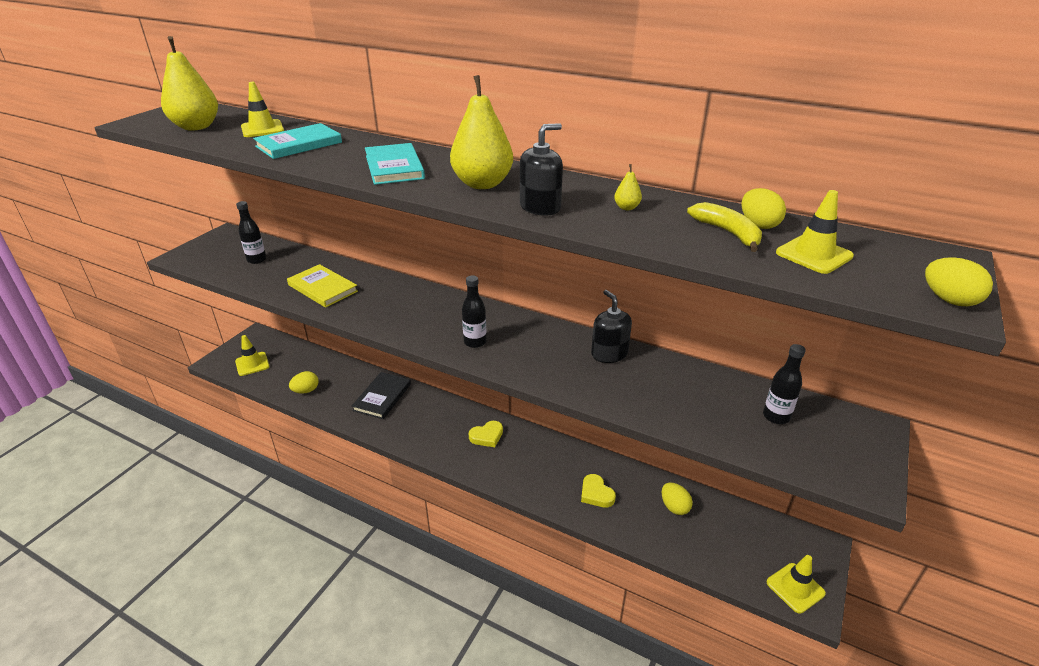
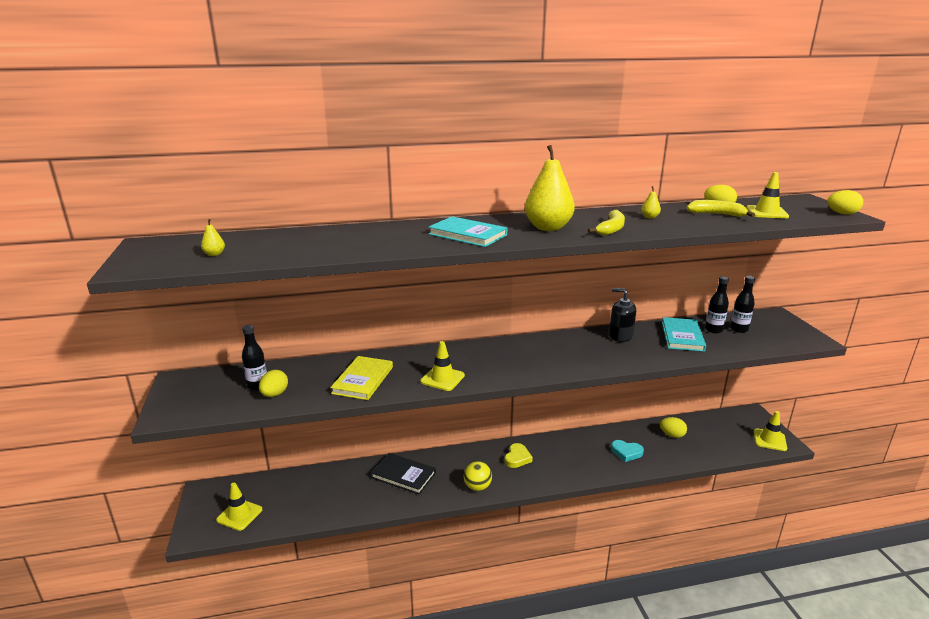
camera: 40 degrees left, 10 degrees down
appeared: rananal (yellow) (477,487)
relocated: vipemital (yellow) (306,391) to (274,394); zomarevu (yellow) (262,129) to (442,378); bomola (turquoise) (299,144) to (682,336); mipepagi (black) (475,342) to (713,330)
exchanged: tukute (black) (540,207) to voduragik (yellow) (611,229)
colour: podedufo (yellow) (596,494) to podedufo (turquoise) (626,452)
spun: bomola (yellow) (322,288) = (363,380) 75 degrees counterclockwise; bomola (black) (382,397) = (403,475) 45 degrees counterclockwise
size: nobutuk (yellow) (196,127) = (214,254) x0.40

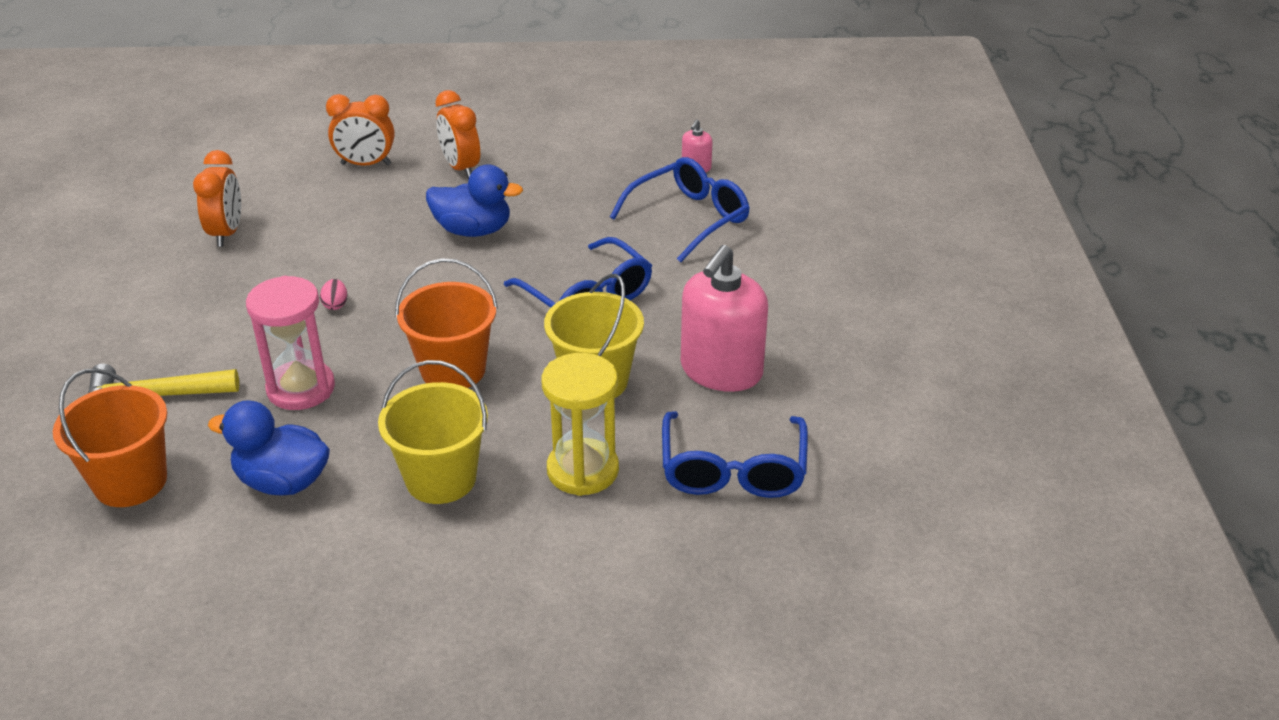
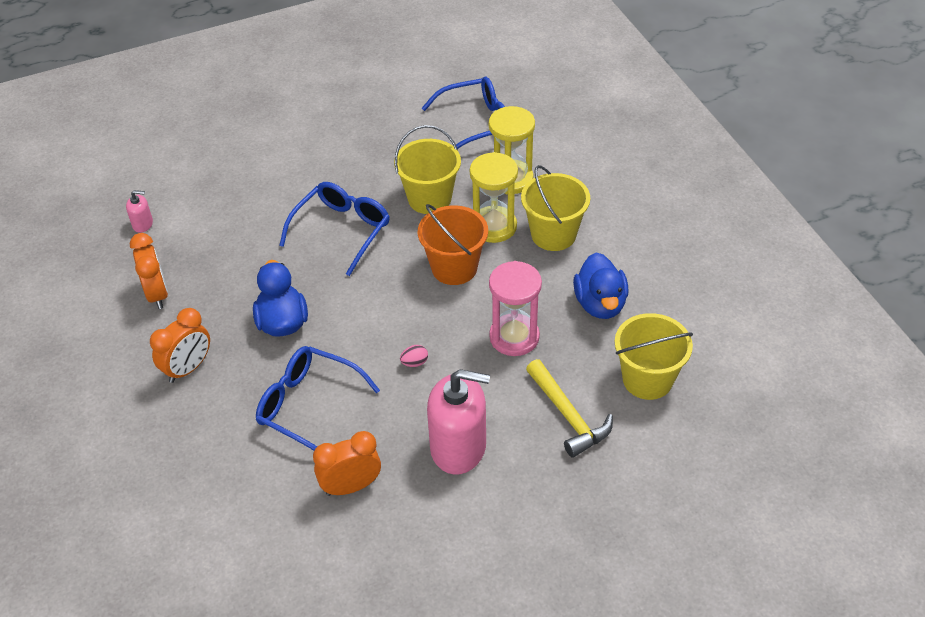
camera: 110 degrees left, 10 degrees up
appeared: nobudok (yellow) (493,226)
relocated: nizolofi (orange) (366,164) to (157,294); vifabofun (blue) (690,218) to (308,406); tukute (pink) (721,370) to (458,447)
colour: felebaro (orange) (130,482) to felebaro (yellow) (647,379)

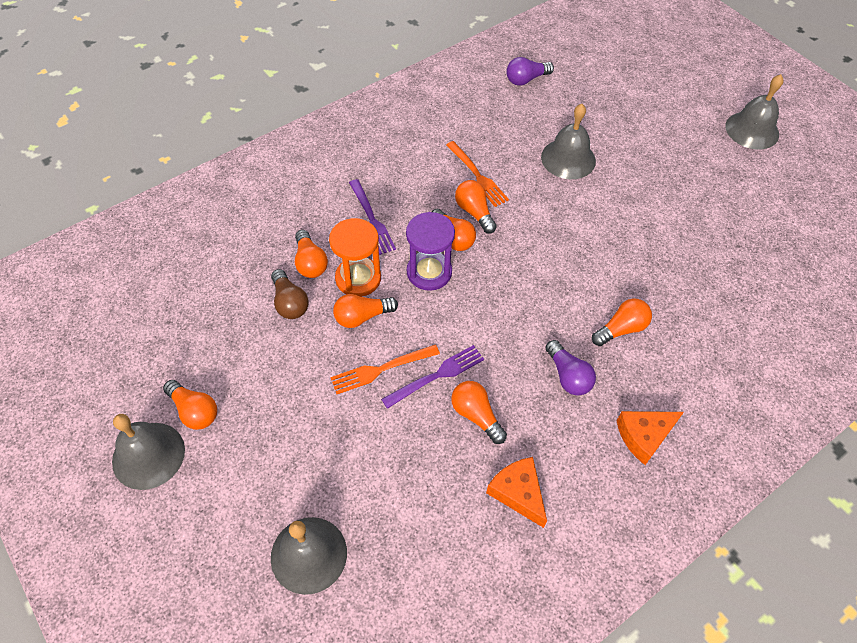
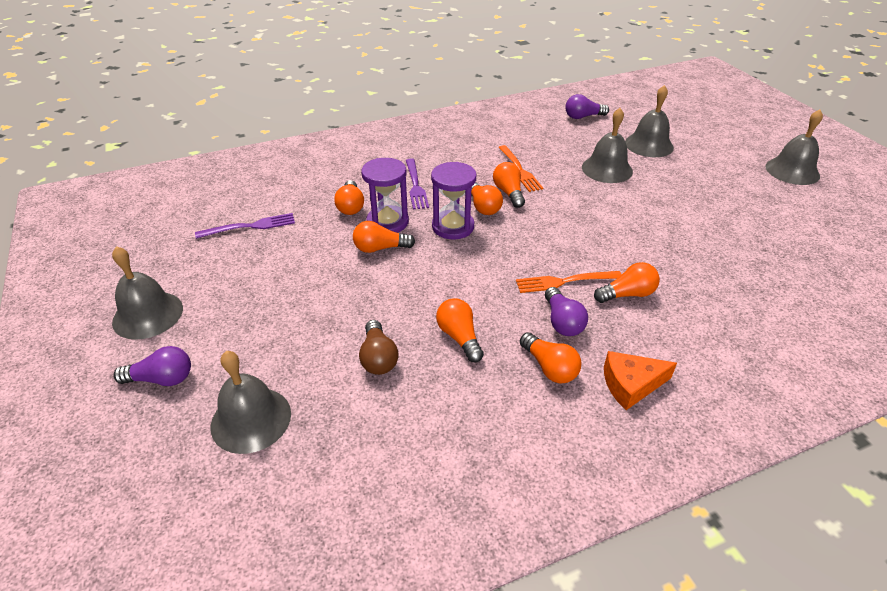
camera: 15 degrees right, 15 degrees down
missing: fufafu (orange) (518,492)
appeared: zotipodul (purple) (162,379); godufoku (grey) (649,145)
relocated: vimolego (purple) (437,375) to (250,226); zotipodul (brown) (289,303) to (378,358); vimolego (orange) (381,369) to (564,282); zotipodul (orange) (194,411) to (549,367)
colour: nobudok (orange) (358,278) to nobudok (purple) (387,222)

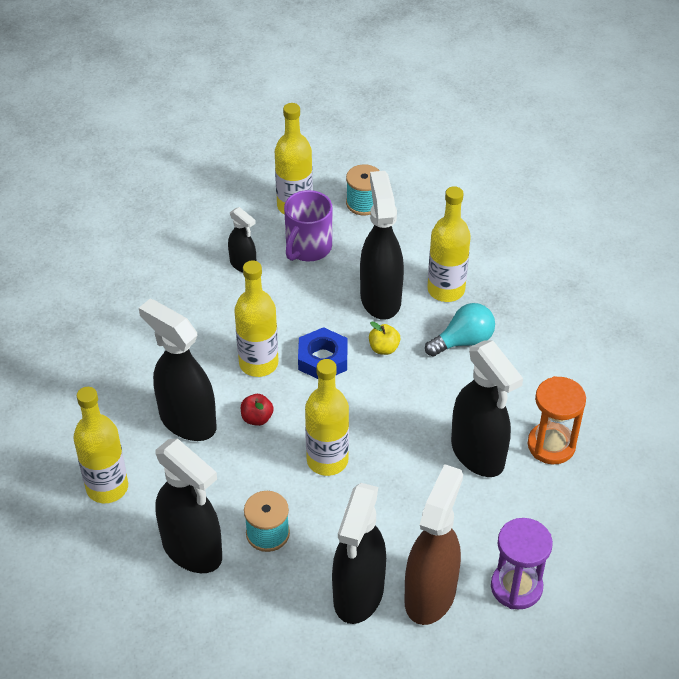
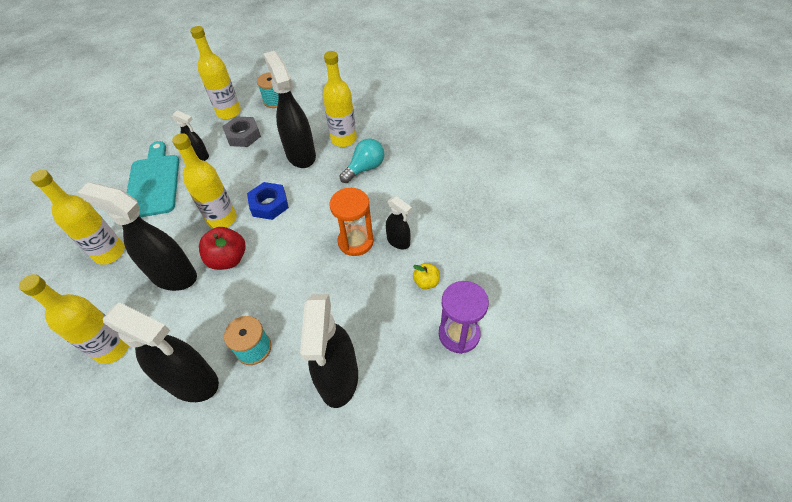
camera: 15 degrees left, 5 degrees up
missing: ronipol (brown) (430,594)
appeared: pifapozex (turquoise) (153,182)
relocated: mipepagi (yellow) (327,460) to (109,253); nobudok (orange) (551,445) to (355,241); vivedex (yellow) (384,348) to (426,282)
exchanged: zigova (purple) (308,248) to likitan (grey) (243,135)
size: vivedex (red) (257,418) = (228,259) x1.70; ronipol (black) (478,454) = (398,241) x0.52

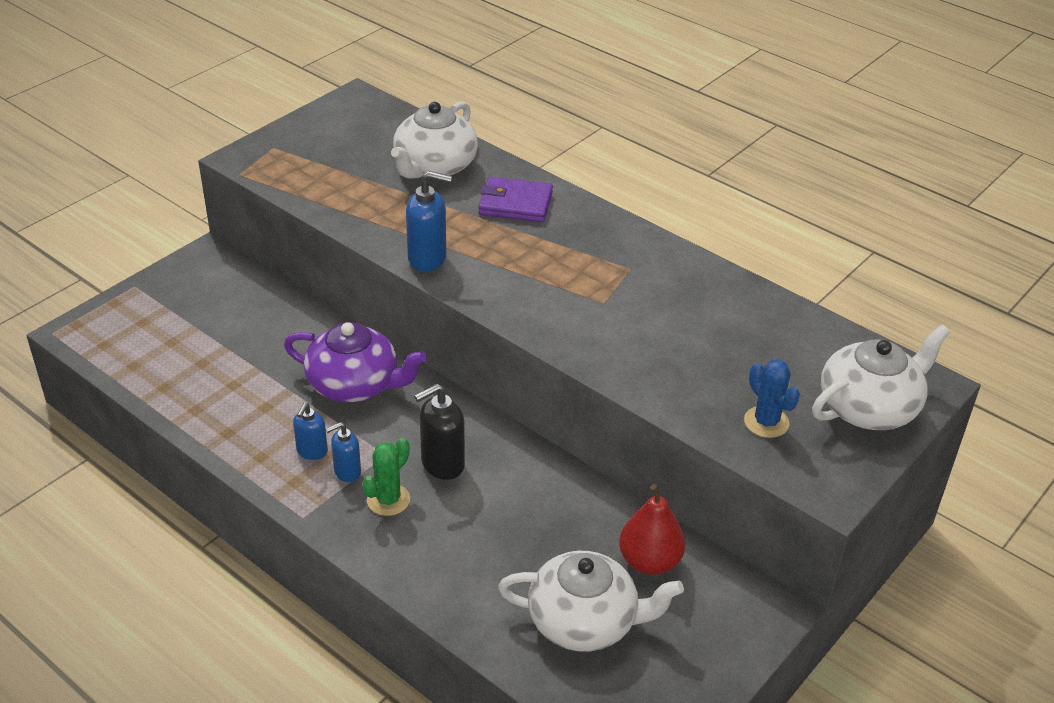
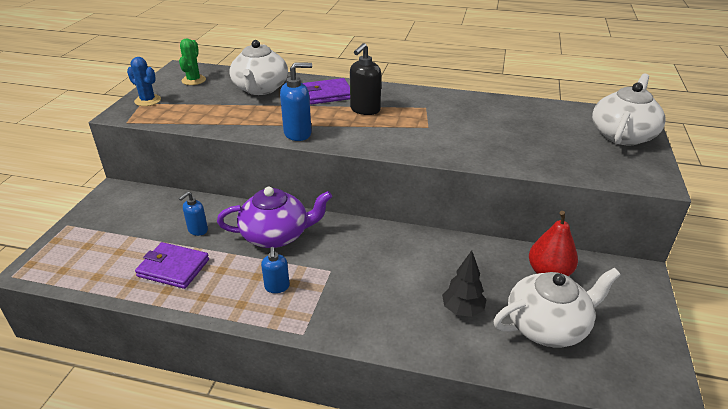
camera: 25 degrees left, 5 degrees down
appeared: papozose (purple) (173,268); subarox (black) (462,310)
relocated: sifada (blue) (766,422) to (148,100); sifada (green) (388,500) to (193,80); tukute (blue) (347,472) to (197,230); tukute (black) (442,464) to (365,110)

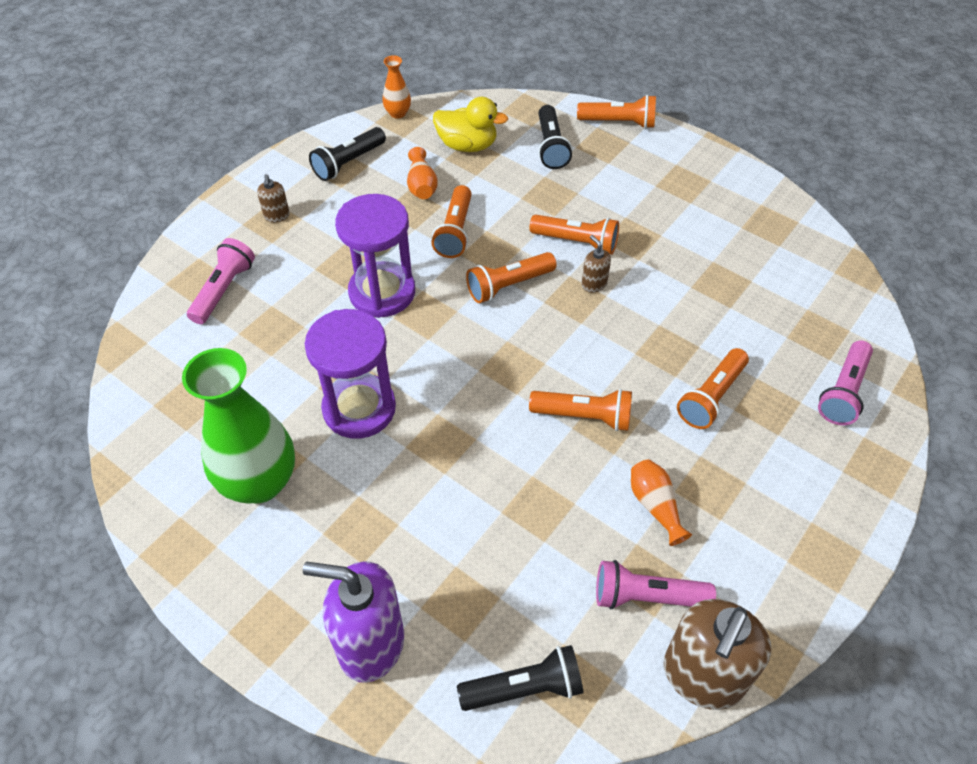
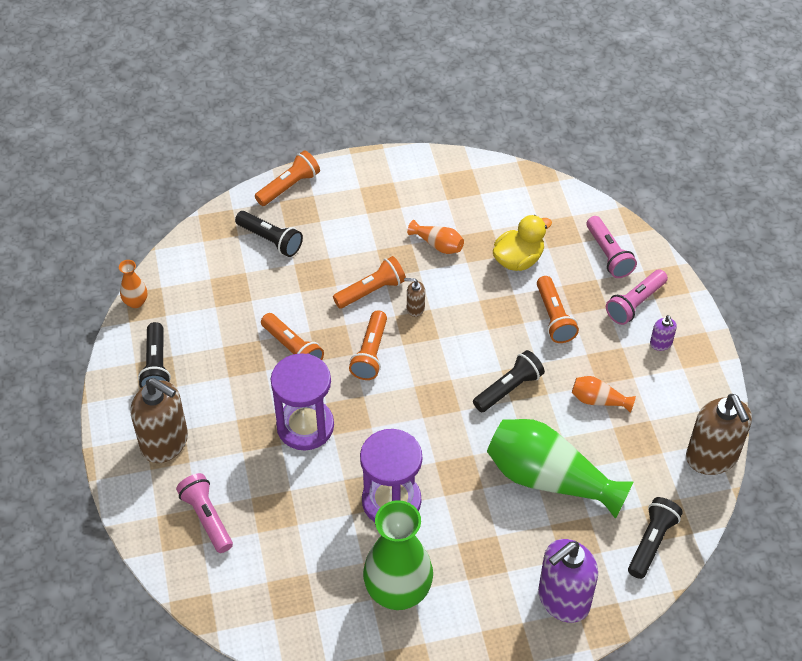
camera: 50 degrees left, 0 degrees up
appeared: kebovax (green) (549,479); tukute (purple) (661,344)
relocated: kebovax (orange) (421,185) to (438,244); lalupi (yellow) (467,145) to (518,259); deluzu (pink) (647,596) to (635,303)
colour: deluzu (orange) (584,416) to deluzu (black) (509,389)
size: tukute (brown) (277,216) = (165,443) x2.26

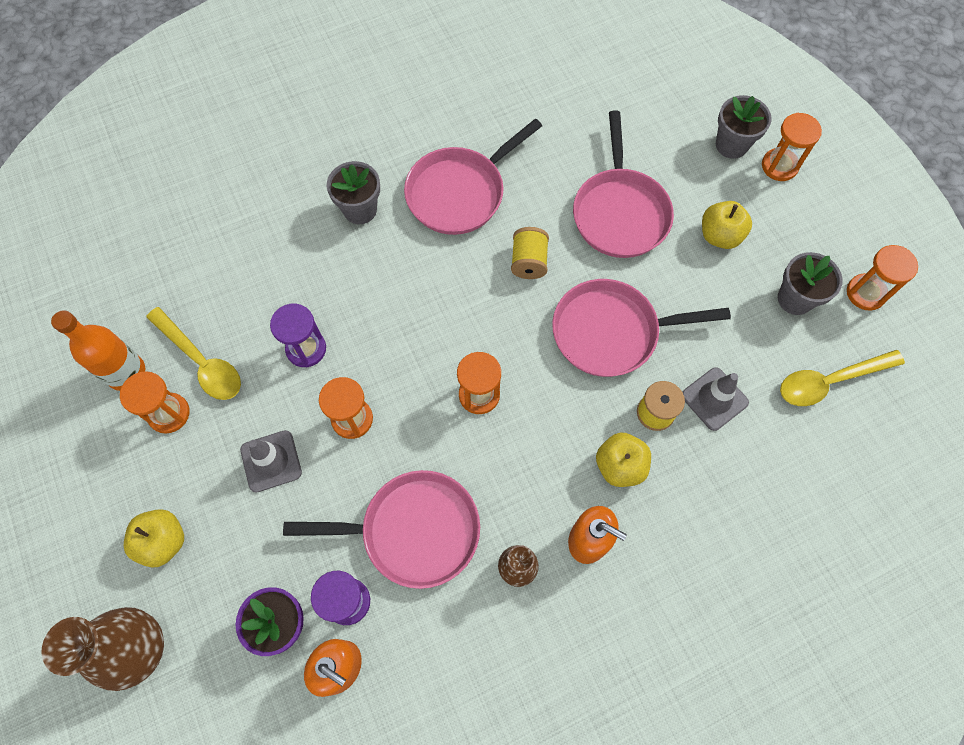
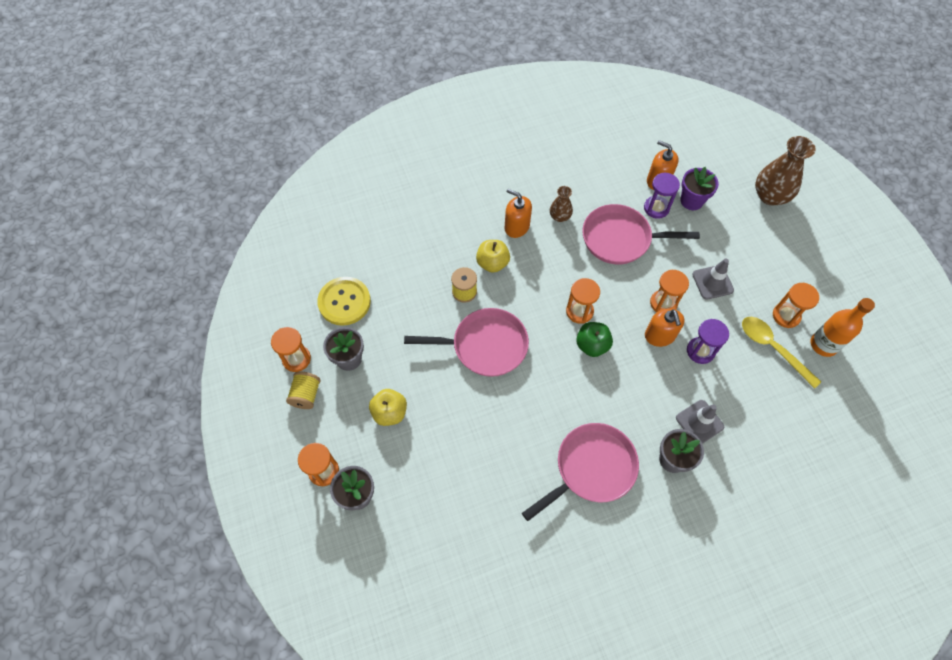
camera: 175 degrees left, 5 degrees down
missing: vivedex (yellow) (163,541); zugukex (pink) (619,212)
appeared: vivedex (green) (592,345); tukute (orange) (659,336)
relocated: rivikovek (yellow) (529,262) to (306,395); zomarevu (grey) (714,399) to (699,422)
exchanged: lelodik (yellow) (830,381) to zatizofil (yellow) (344,302)

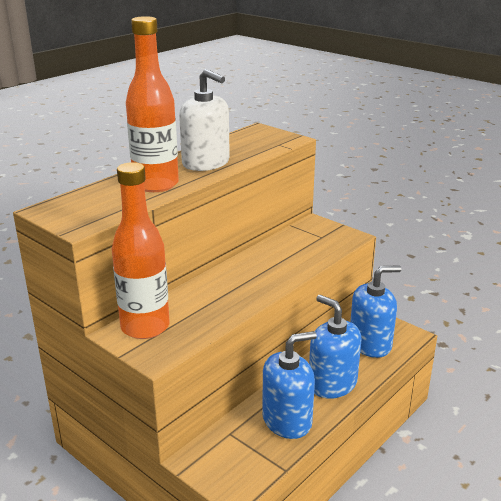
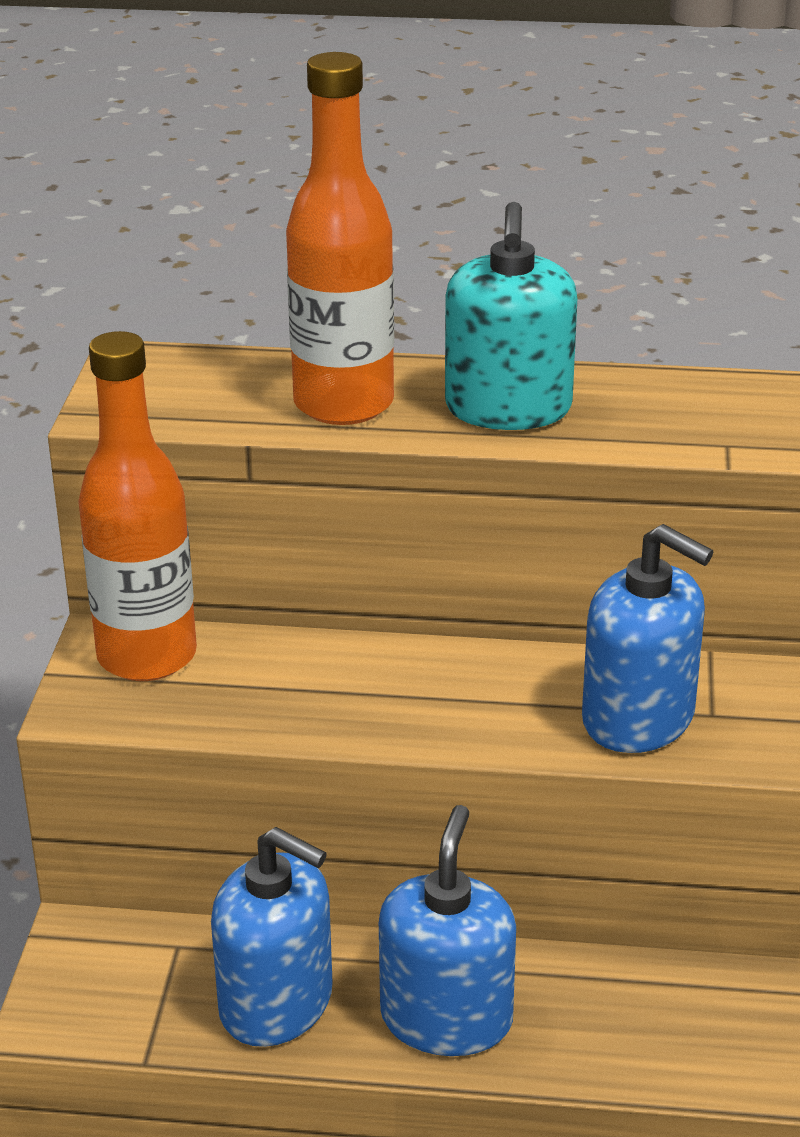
camera: 55 degrees right, 5 degrees up
relocated: tukute (blue) (370,344) to (638,718)
colour: tukute (white) (206,163) to tukute (turquoise) (508,409)

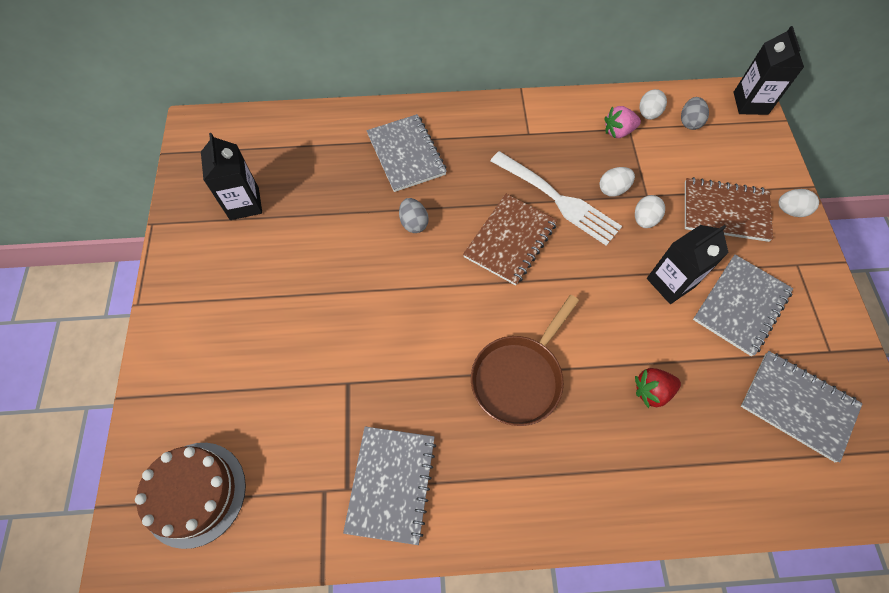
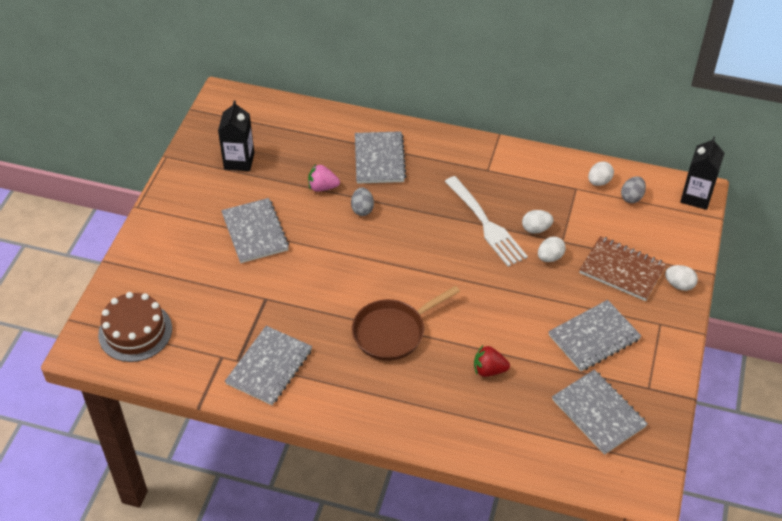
camera: 20 degrees right, 15 degrees down
missing: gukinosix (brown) (510,240); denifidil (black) (670,282)
appeared: gukinosix (grey) (255,232)
relocated: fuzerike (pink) (618,131) to (322,187)

